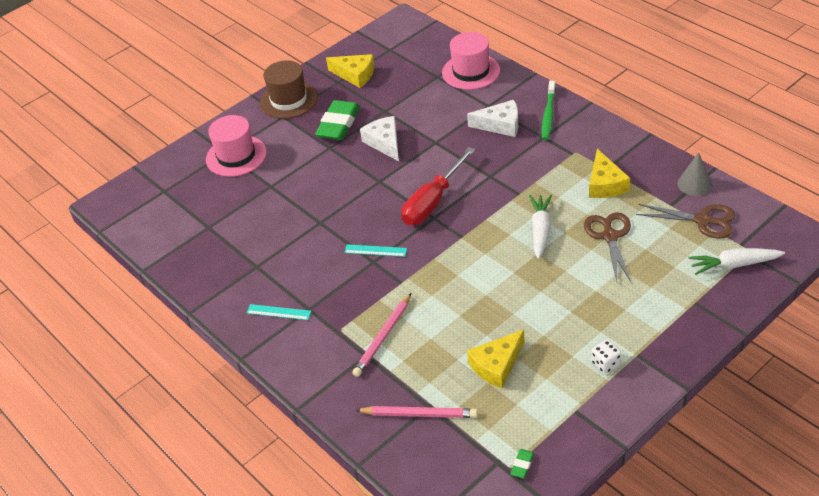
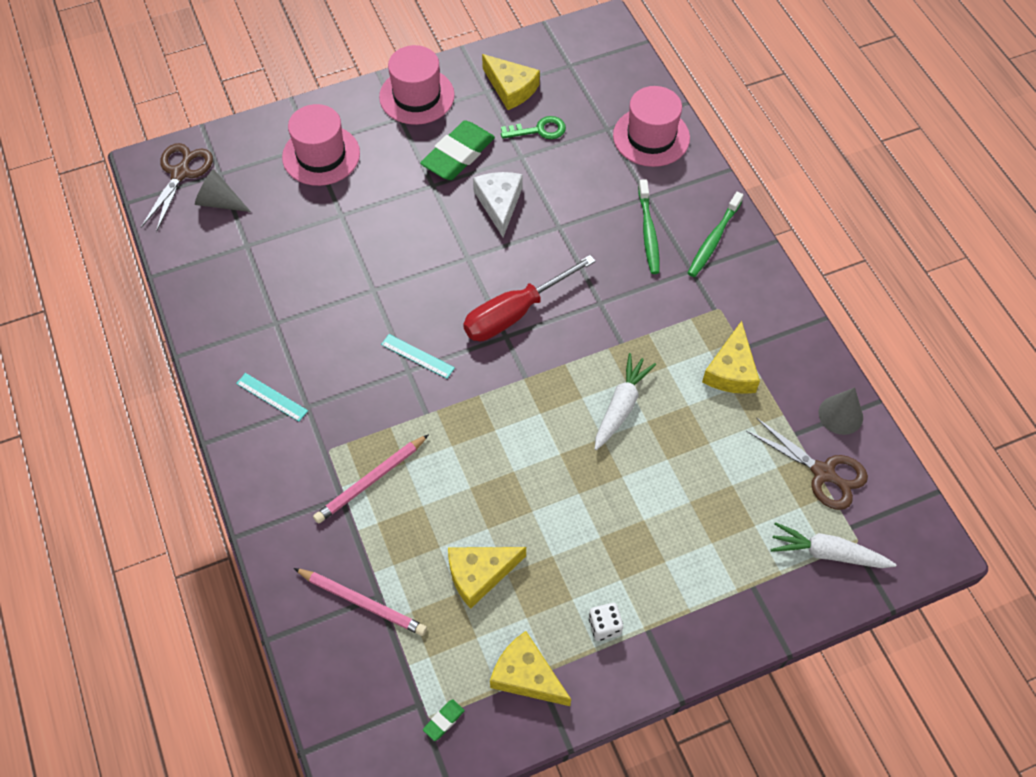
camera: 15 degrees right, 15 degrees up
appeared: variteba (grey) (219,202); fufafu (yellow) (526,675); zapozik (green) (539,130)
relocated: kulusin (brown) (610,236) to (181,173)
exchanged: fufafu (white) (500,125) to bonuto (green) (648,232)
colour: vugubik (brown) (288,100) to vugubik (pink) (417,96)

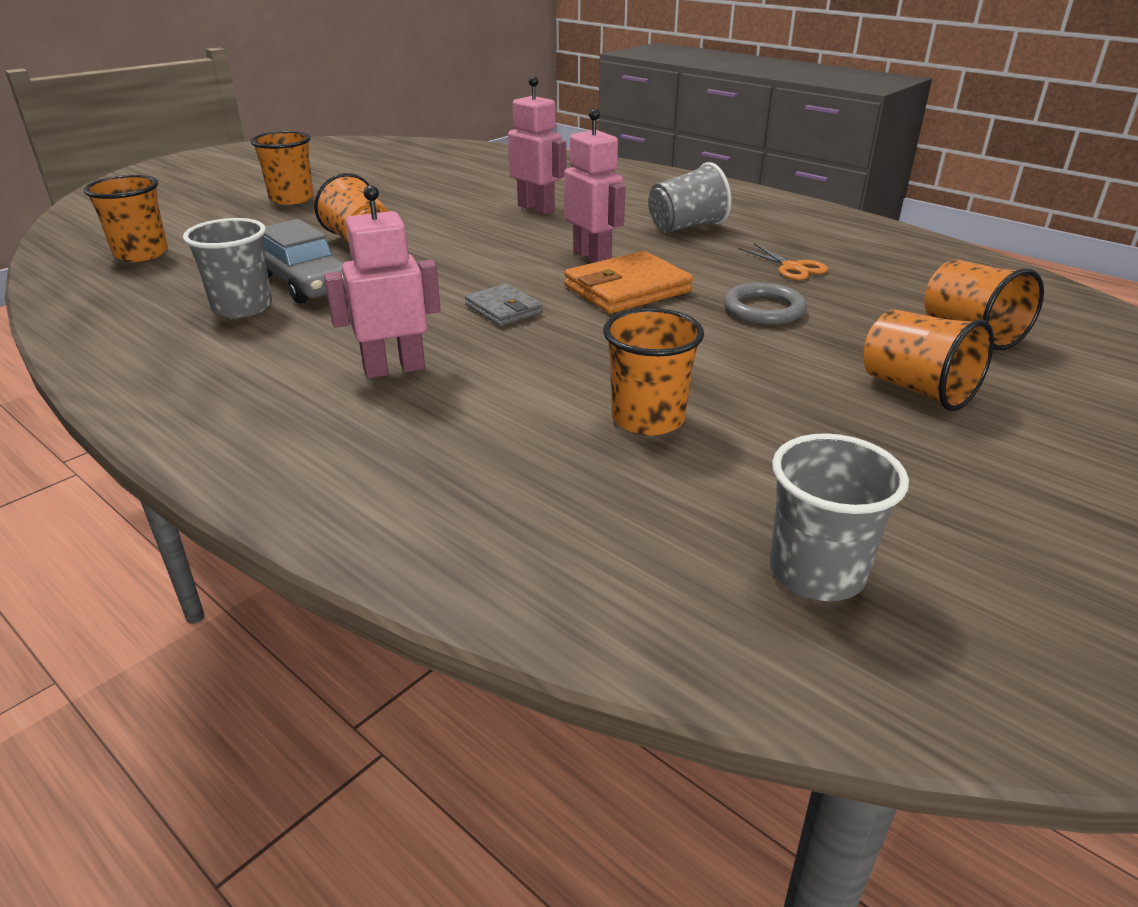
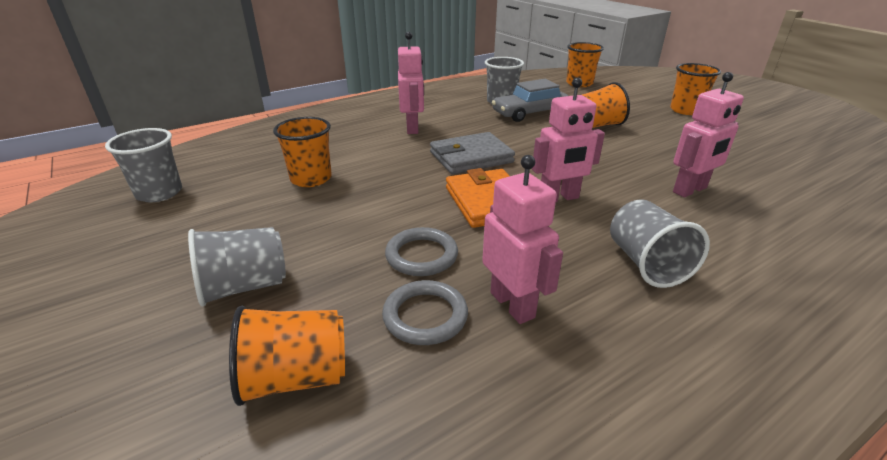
camera: 105 degrees right, 0 degrees up
appeared: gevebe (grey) (425,316)
exchanged: kulusin (orange) (792,267) to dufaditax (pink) (512,305)
colour: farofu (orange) (916,389) to farofu (grey) (244,287)
size: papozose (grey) (504,309) = (471,157) x1.65

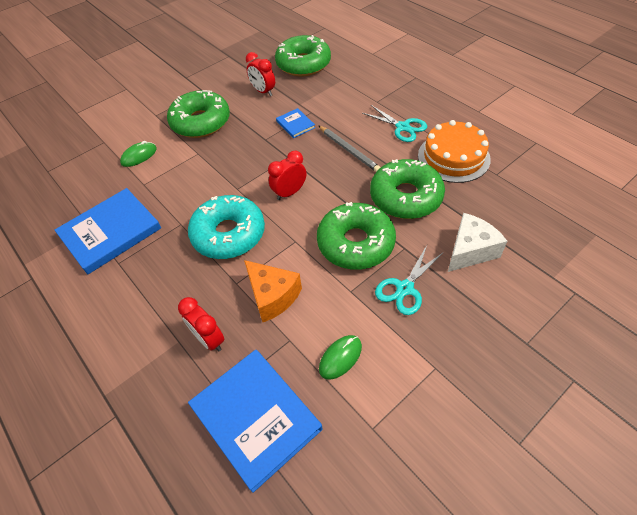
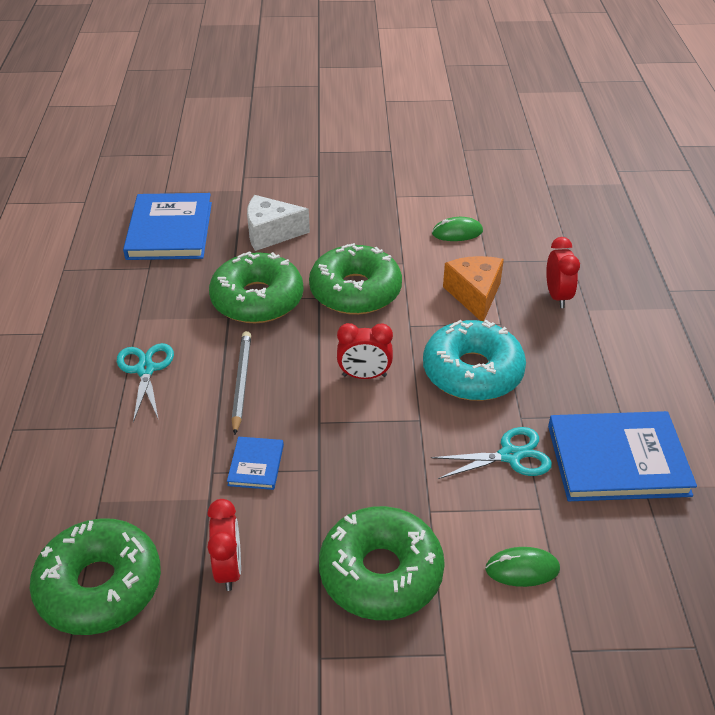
camera: 145 degrees left, 10 degrees down
missing: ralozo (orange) (453,157)
relocated: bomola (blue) (256,417) to (169,230); kulusin (turquoise) (405,288) to (510,455)

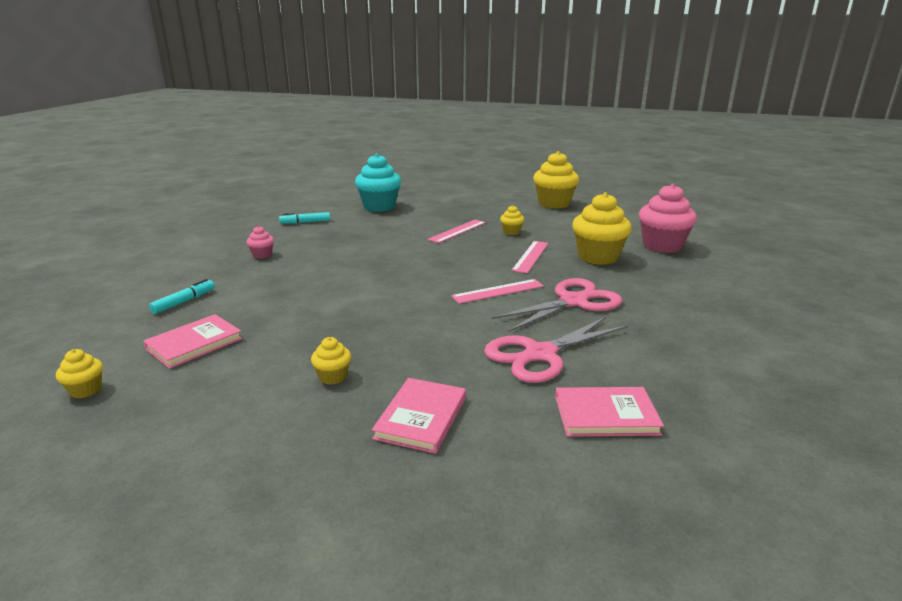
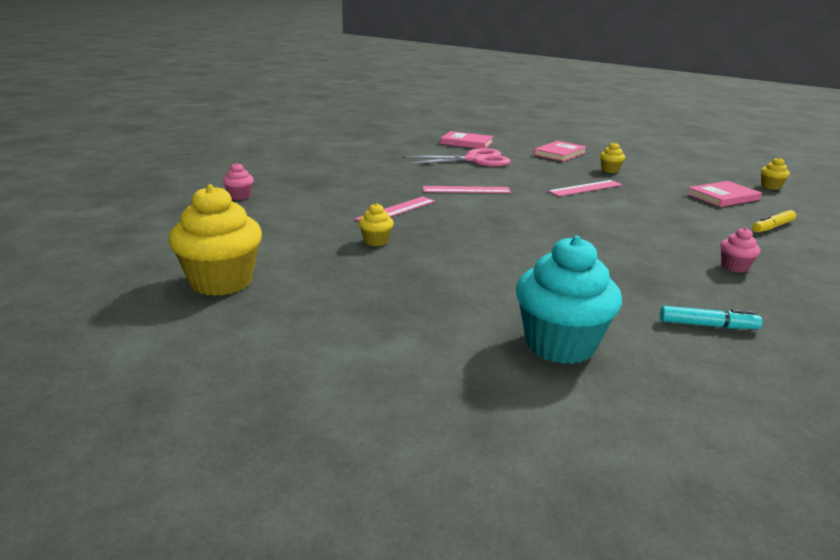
camera: 160 degrees left, 0 degrees up
missing: kulusin (pink) (573,302); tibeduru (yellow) (598,257)
relocated: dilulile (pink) (457,231) to (585,188)
colour: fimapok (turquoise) (184,301) to fimapok (yellow) (772,227)
size: tibeduru (pink) (662,246) = (240,196) x0.47

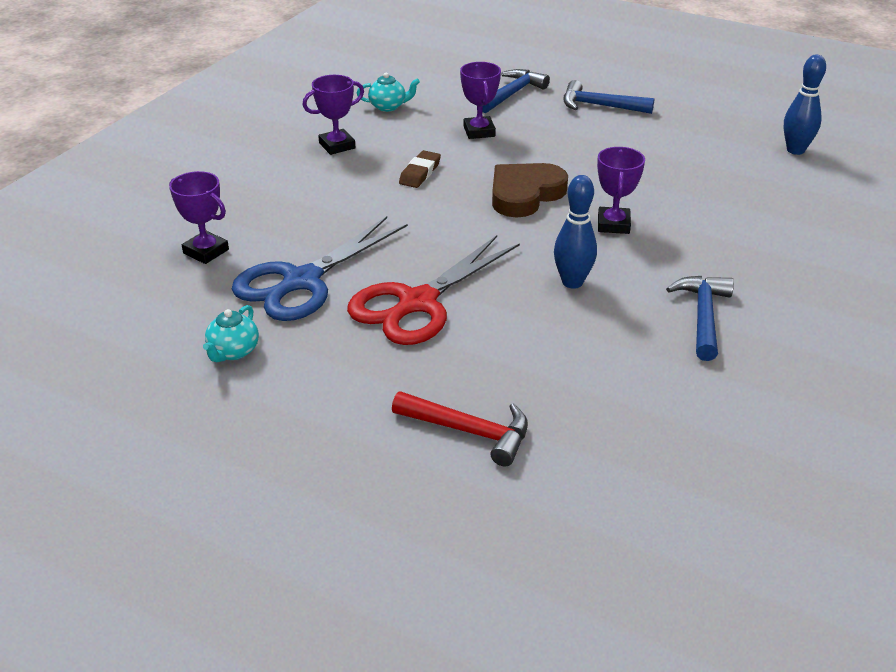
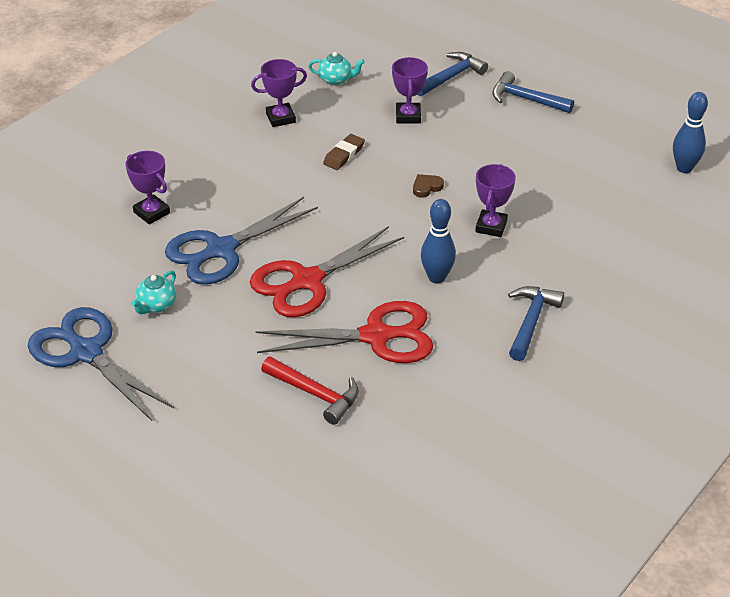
camera: 10 degrees right, 5 degrees up
appeared: kulusin (blue) (86,352); kulusin (red) (376,336)
size: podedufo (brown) (525,194) = (426,187) x0.45

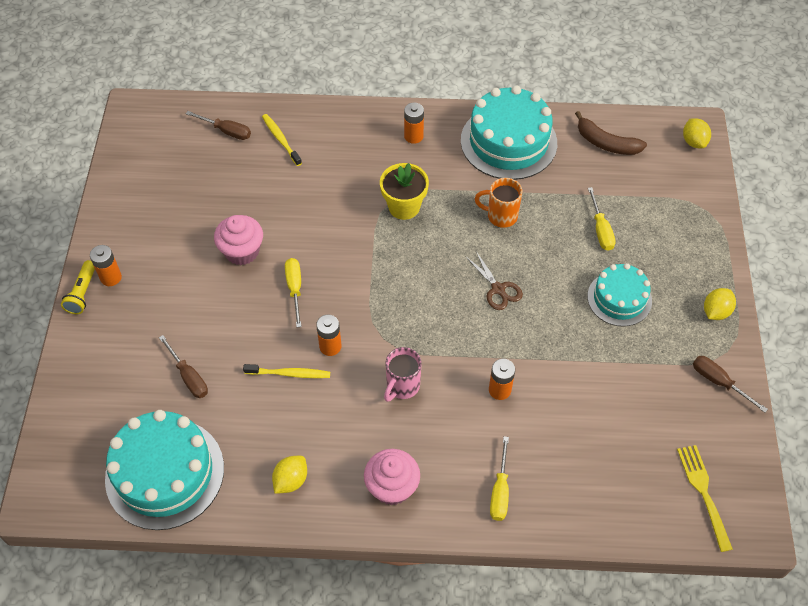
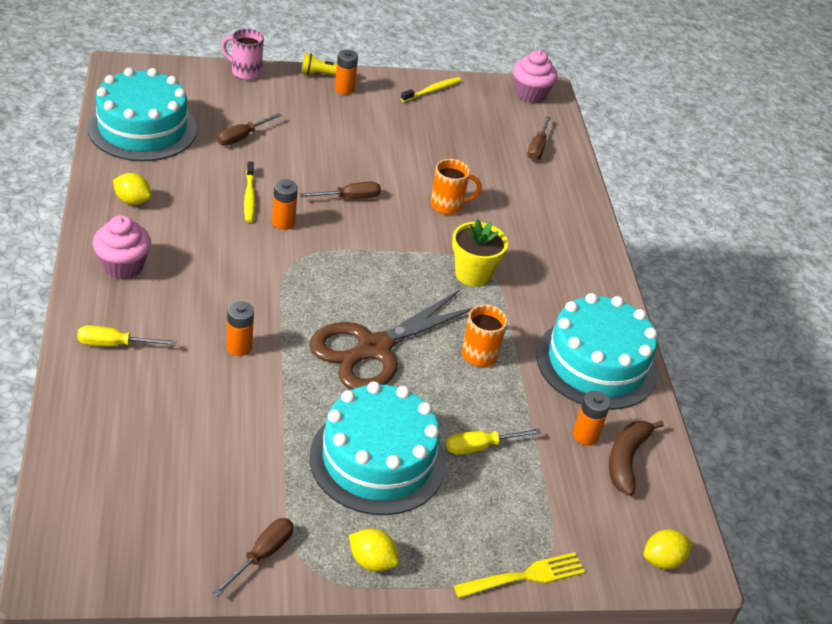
camera: 75 degrees right, 15 degrees down
appeared: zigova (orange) (448,205)
relocated: zigova (pink) (402,386) to (245,72); bonuto (yellow) (281,139) to (432,90); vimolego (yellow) (704,493) to (524,577); tibeduru (pink) (242,251) to (530,94); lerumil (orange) (413,136) to (585,435)
colour: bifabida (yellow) (294,289) to bifabida (brown) (349,198)
size: kulusin (brown) (498,289) = (373,349) x2.18; ralozo (turquoise) (619,298) = (377,459) x1.66

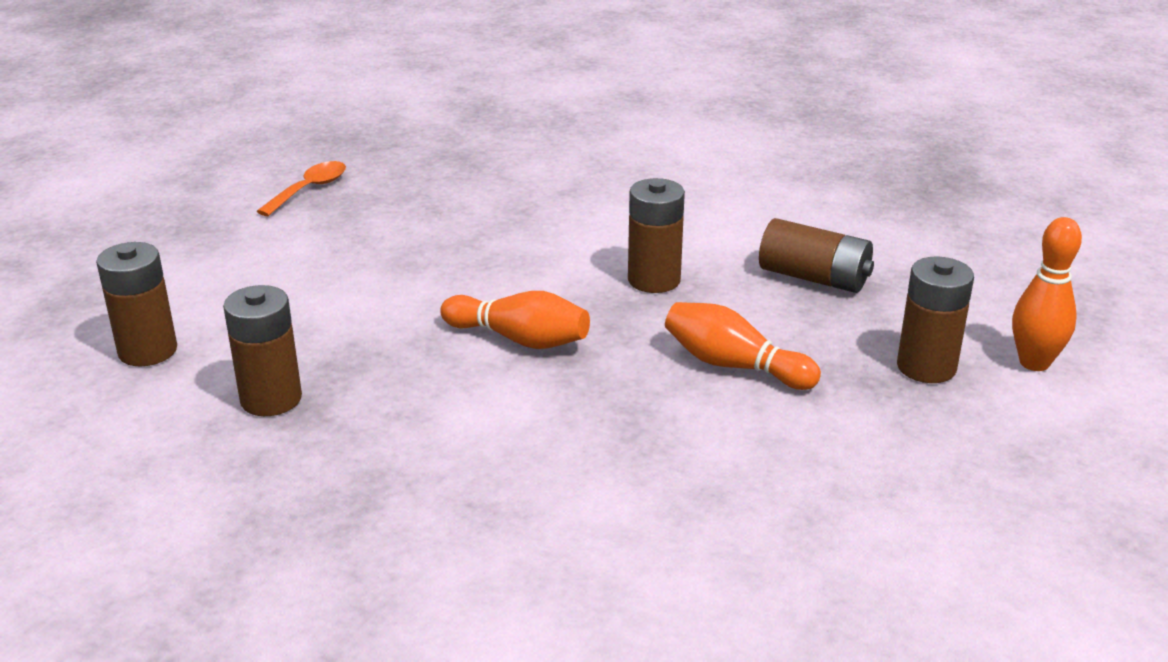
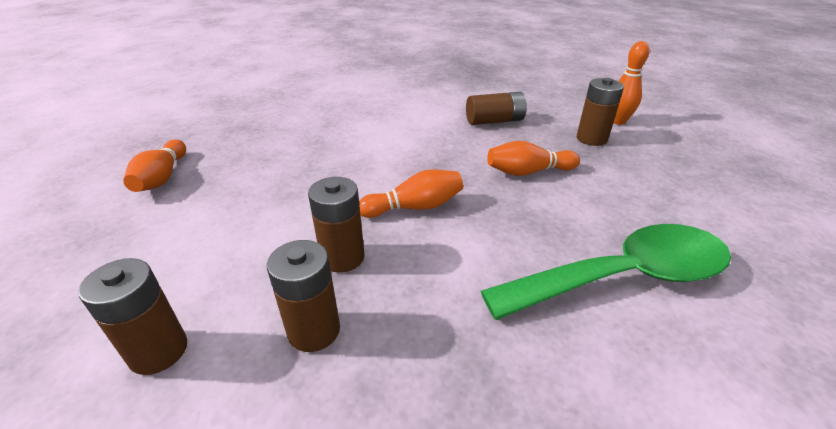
camera: 40 degrees left, 5 degrees up
appeared: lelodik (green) (623,277)
relocated: lerumil (brown) (654,280) to (342,257)
exchanged: lelodik (orange) (309,189) to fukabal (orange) (162,177)

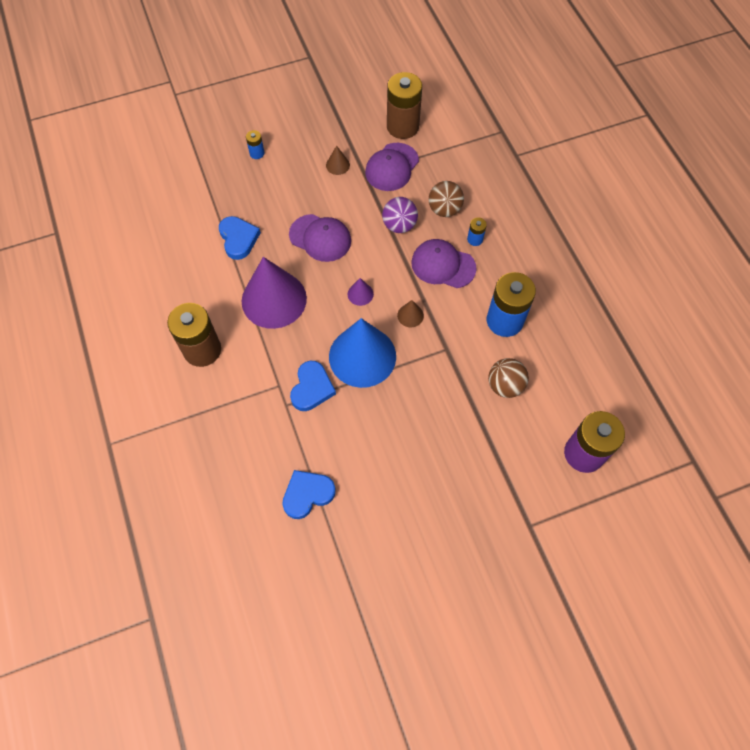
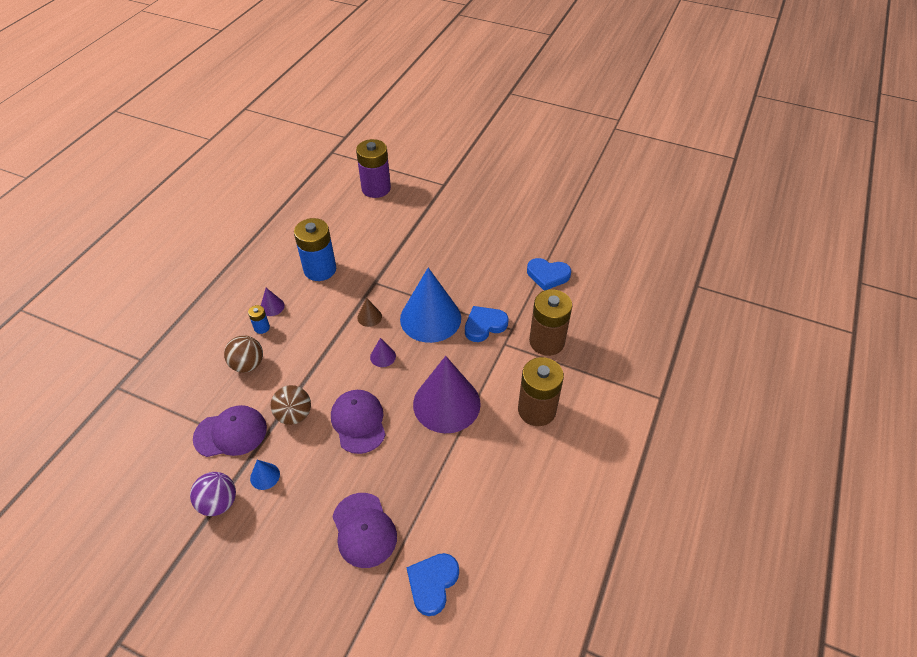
camera: 135 degrees left, 15 degrees down
missing: lerumil (blue) (257,153)
appeared: variteba (purple) (272,306)
relocated: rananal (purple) (399,225) to (219,503); rananal (brown) (505,385) to (294,415); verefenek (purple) (443,265) to (364,530); podedufo (blue) (238,239) to (432,583); lerumil (brown) (402,126) to (547,342)
colour: variteba (brown) (337,165) to variteba (blue) (265,476)

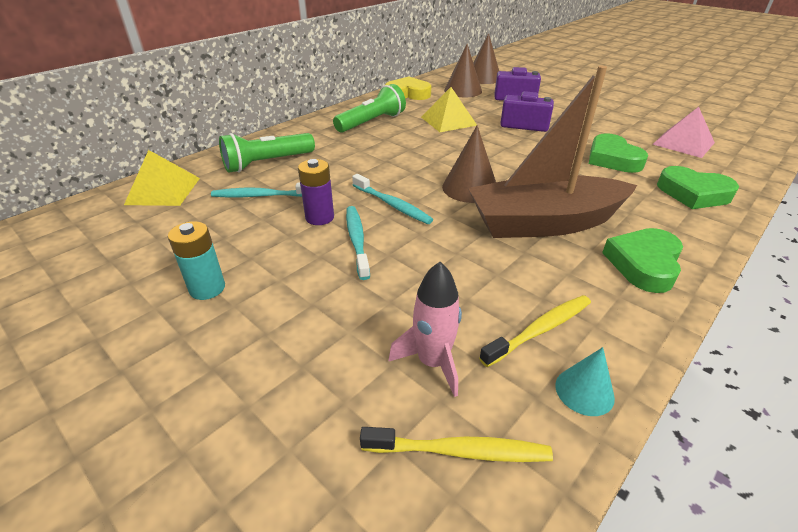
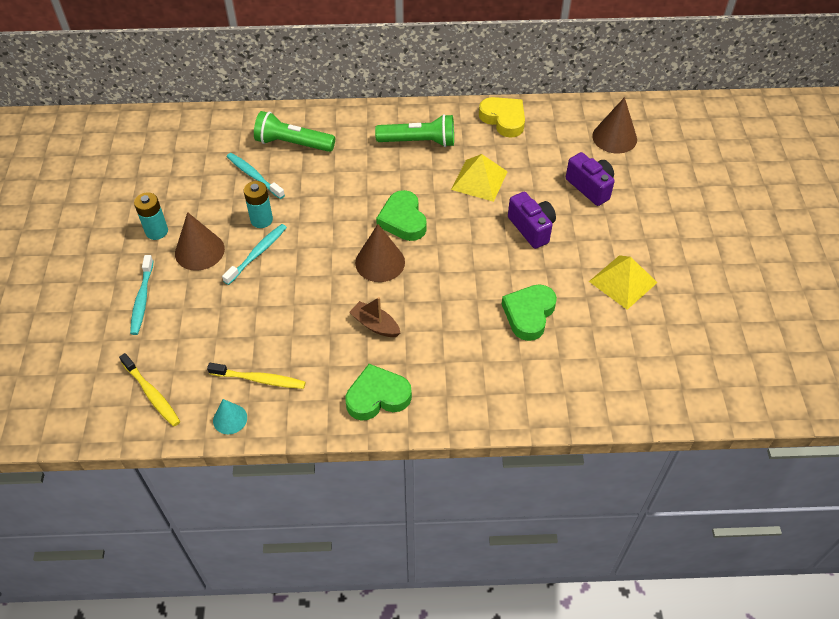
camera: 45 degrees right, 15 degrees up
missing: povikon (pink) (433,362); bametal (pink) (683,143)
relocated: bonuto (turquoise) (392,205) to (142,299); variteba (brown) (463,90) to (199,251); podedufo (green) (693,193) to (403,220); bametal (yellow) (163,191) to (623,282)
colour: lerumil (purple) (319,217) to lerumil (turquoise) (261,220)
size: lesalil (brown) (544,223) = (375,325) x0.41

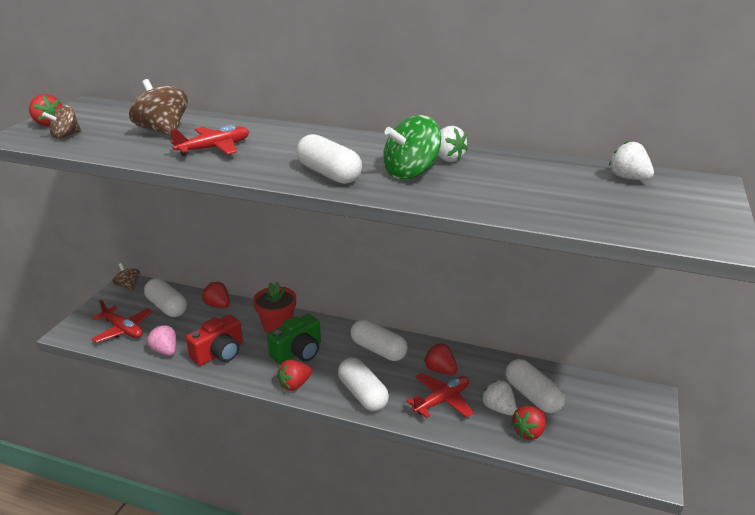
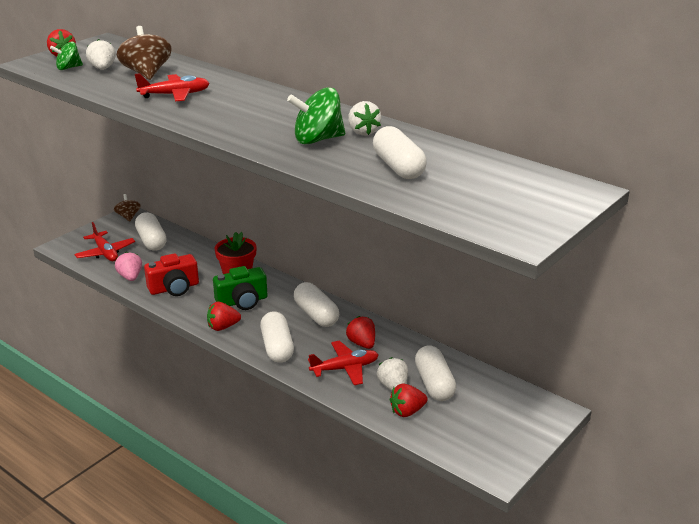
camera: 20 degrees right, 0 degrees up
missing: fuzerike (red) (218,305)
relocated: fuzerike (white) (628,178) to (103,68); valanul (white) (329,174) to (398,167)
colour: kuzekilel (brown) (66,136) to kuzekilel (green) (68,68)

